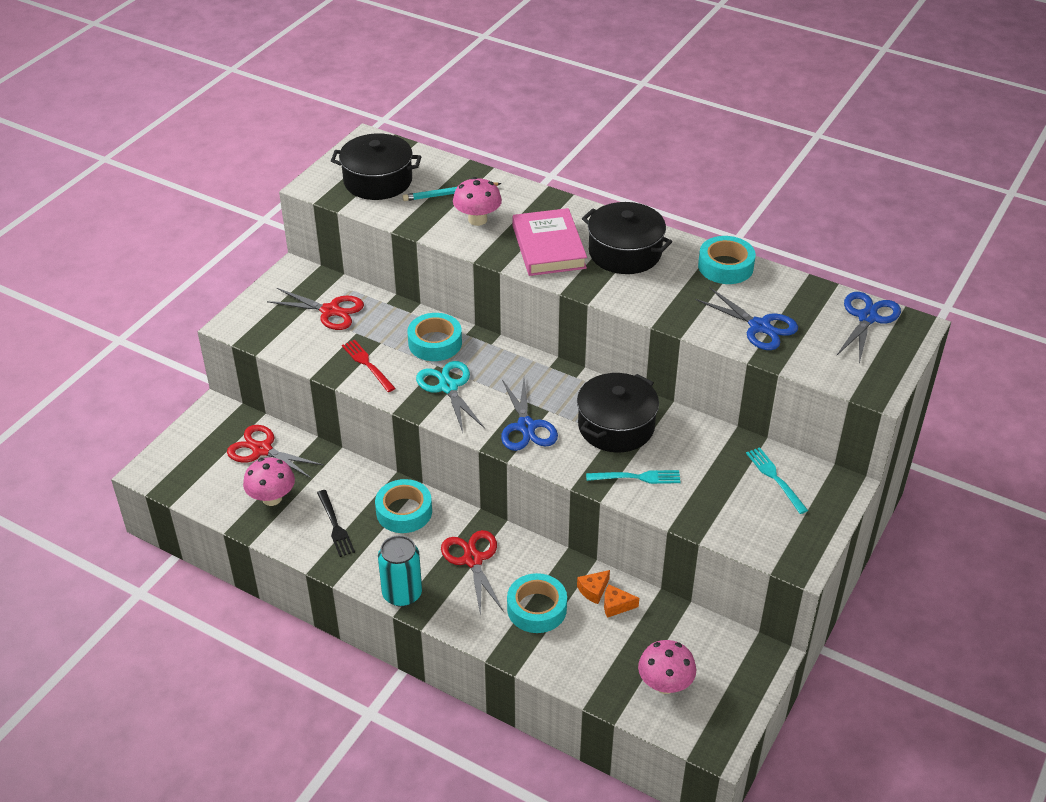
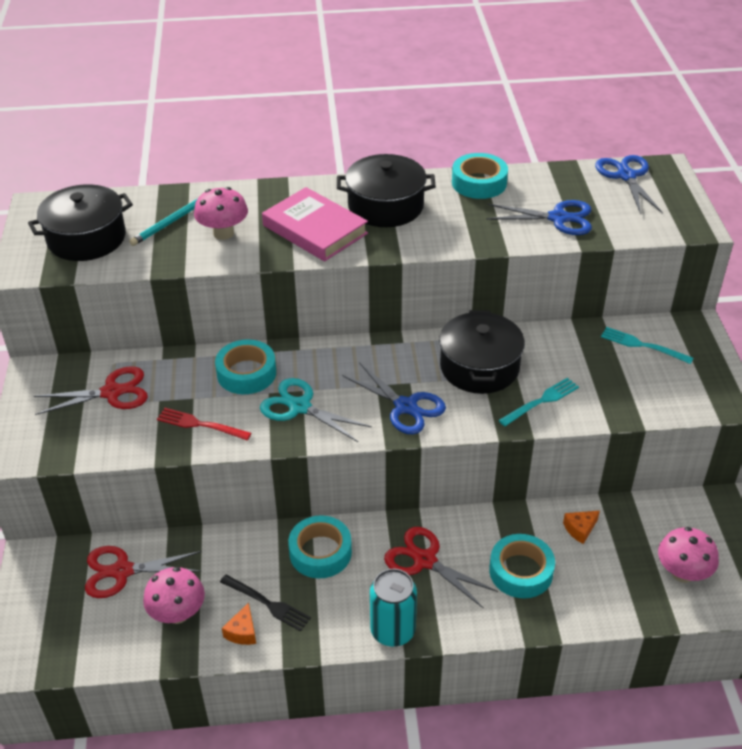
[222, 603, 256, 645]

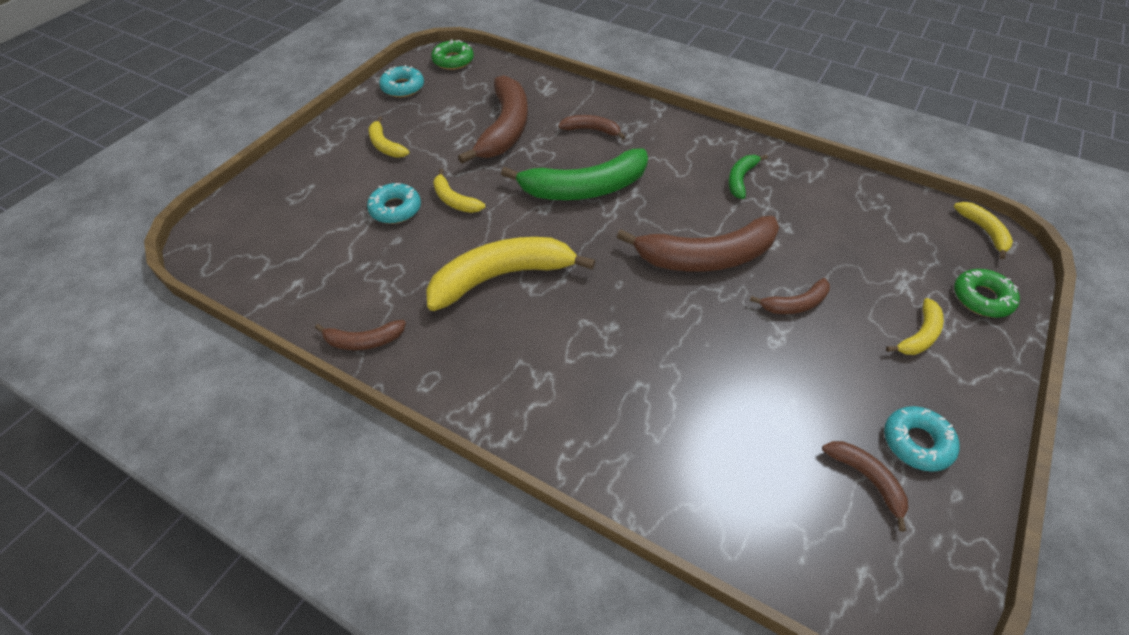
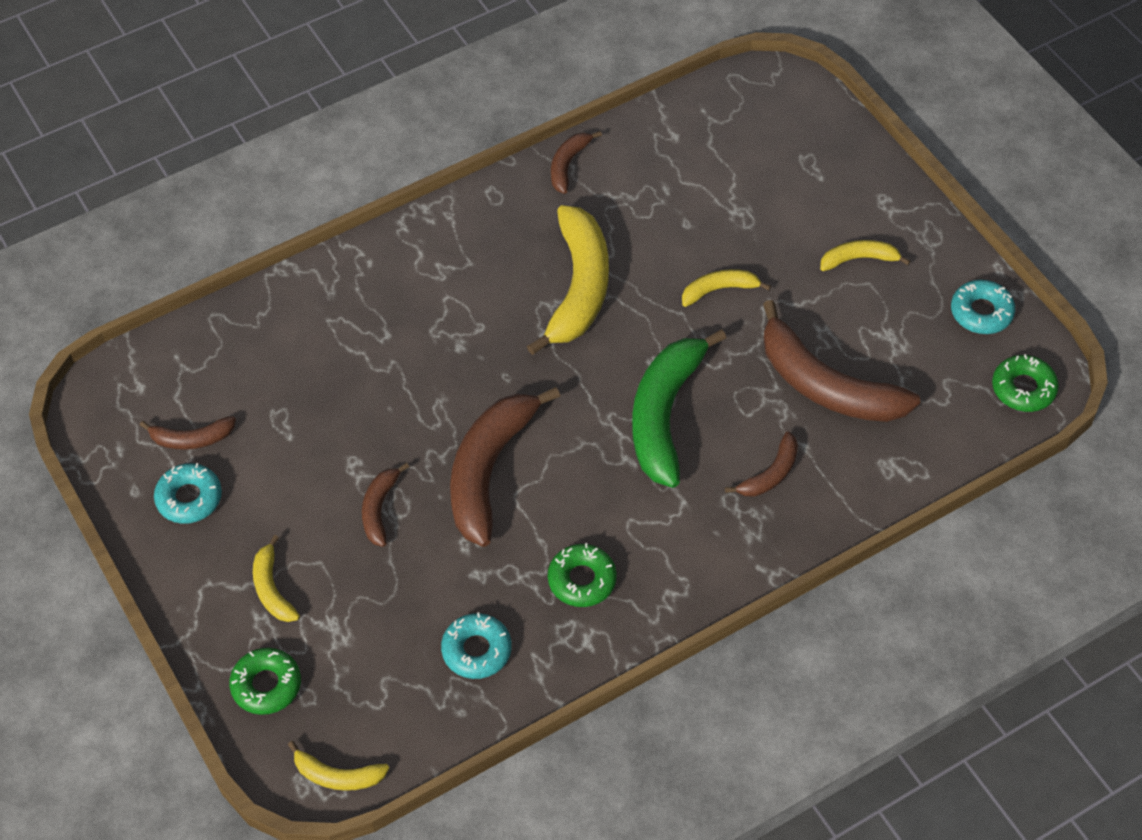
[441, 612, 512, 679]
[548, 543, 617, 607]

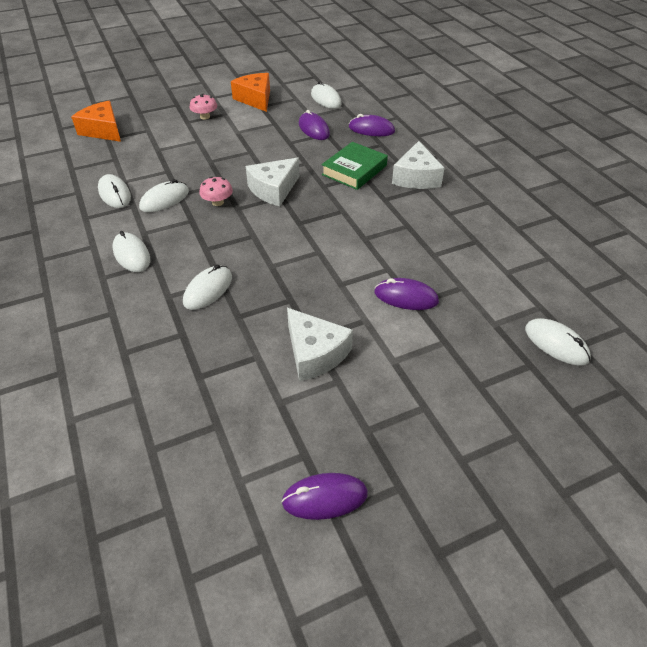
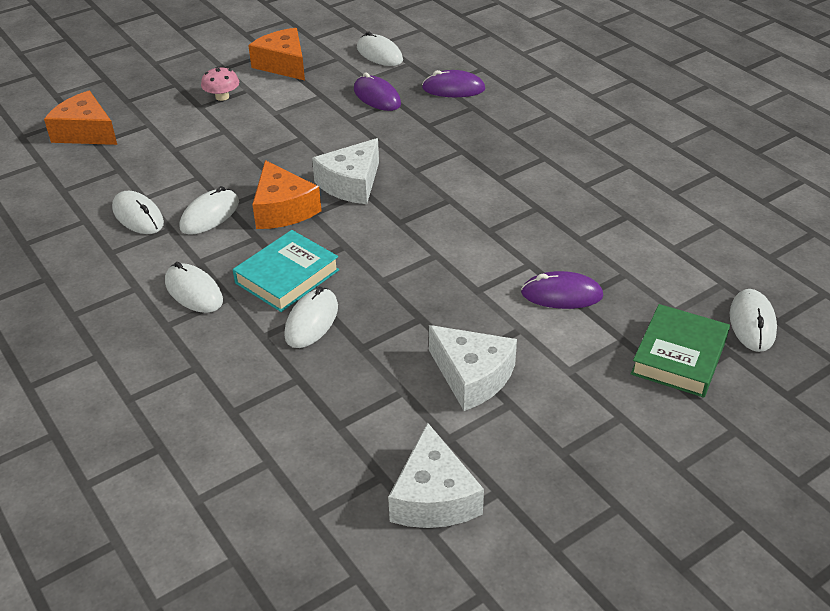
[252, 160, 322, 229]
[281, 473, 368, 520] (first image)
[631, 304, 730, 398]
[388, 422, 484, 528]
[730, 289, 777, 352]
[233, 230, 339, 312]

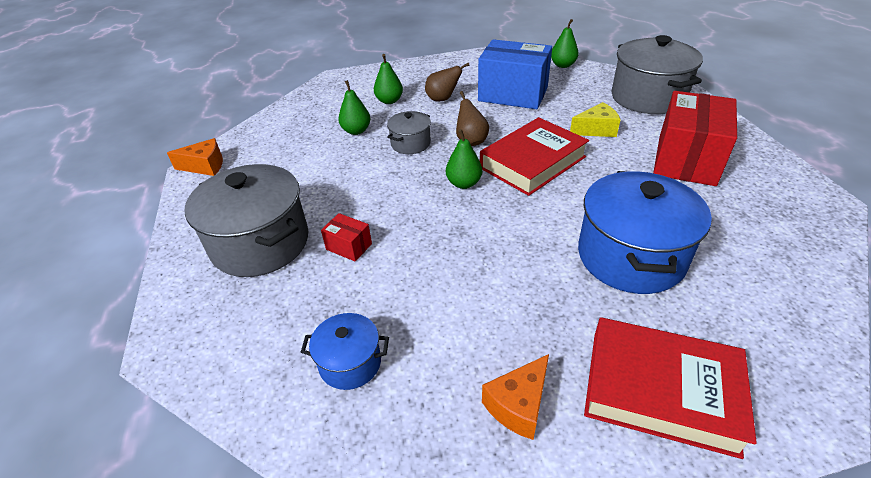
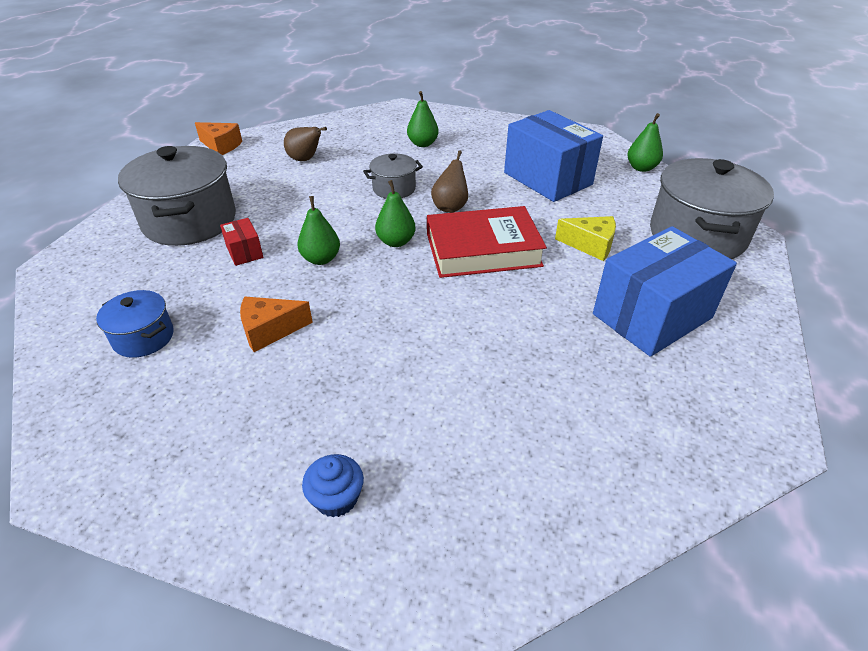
[298, 196, 340, 265]
[284, 127, 327, 161]
[240, 297, 313, 352]
[578, 171, 712, 294] (first image)
[302, 454, 364, 517]
[593, 226, 737, 357]

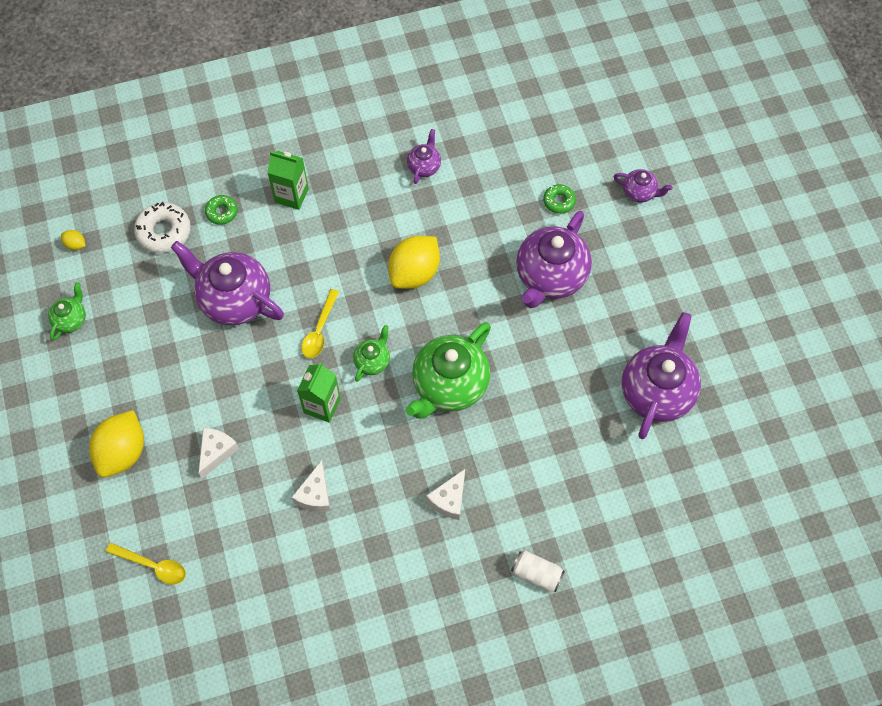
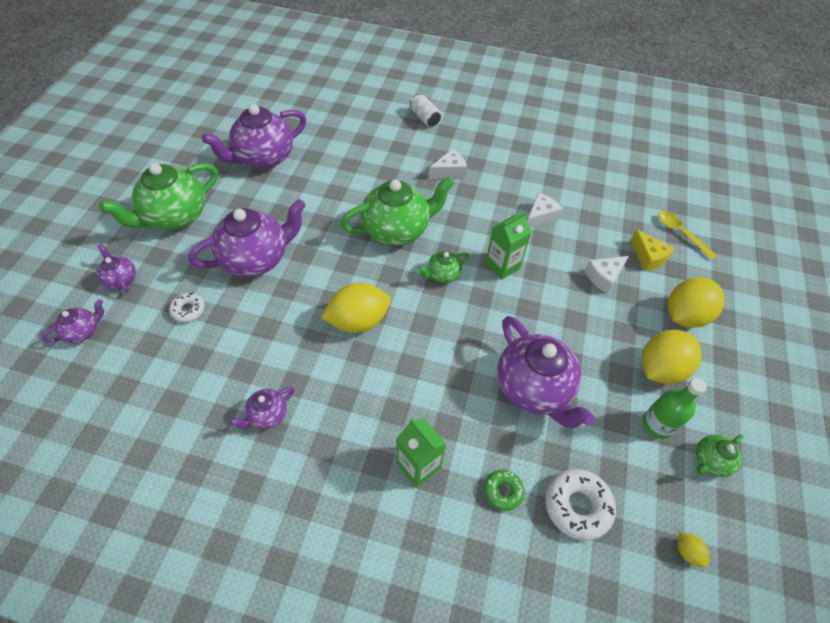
[301, 289, 339, 358] (first image)
[169, 293, 205, 322]
[42, 299, 104, 343]
[99, 163, 218, 230]
[631, 229, 675, 271]
[642, 330, 702, 384]
[643, 378, 707, 439]

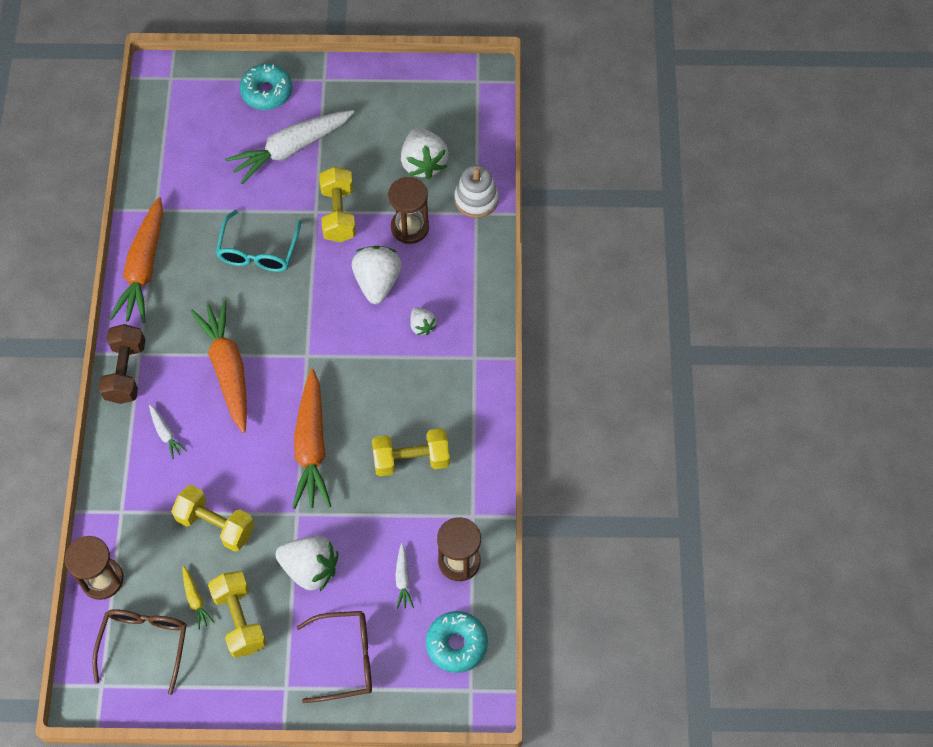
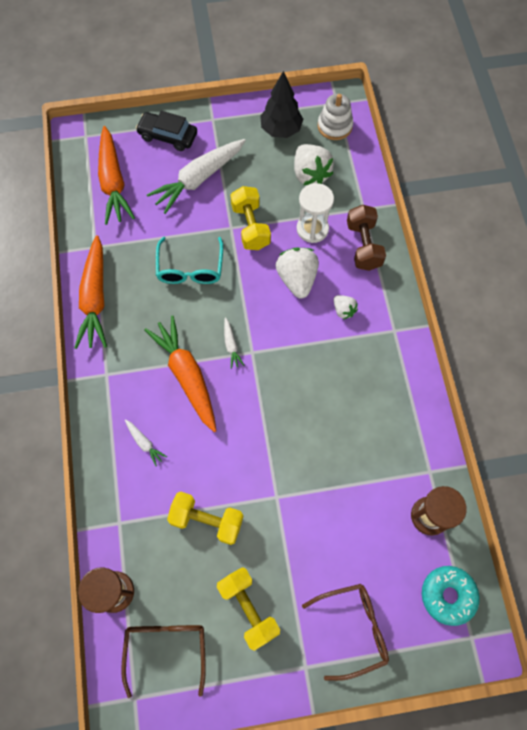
[347, 205, 386, 271]
[182, 566, 215, 630] (first image)
[136, 111, 197, 151]
[275, 536, 338, 591] (first image)
[98, 126, 135, 225]
[372, 428, 450, 476] (first image)
[297, 183, 334, 243]
[224, 317, 244, 369]
[318, 94, 353, 140]
[260, 71, 303, 138]

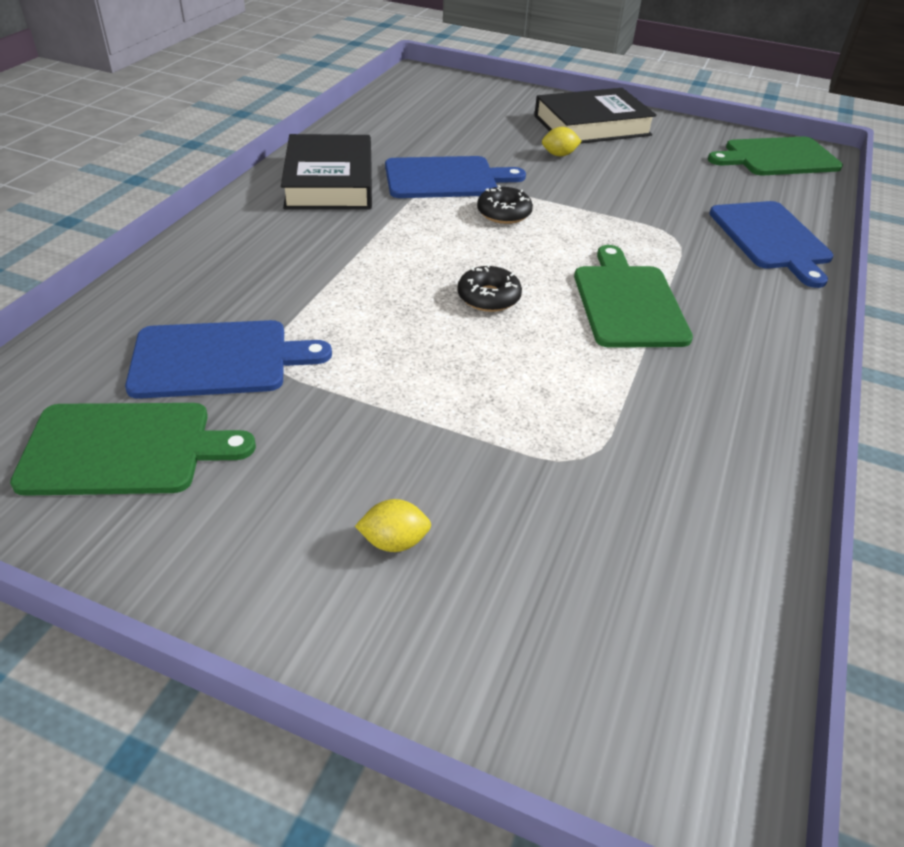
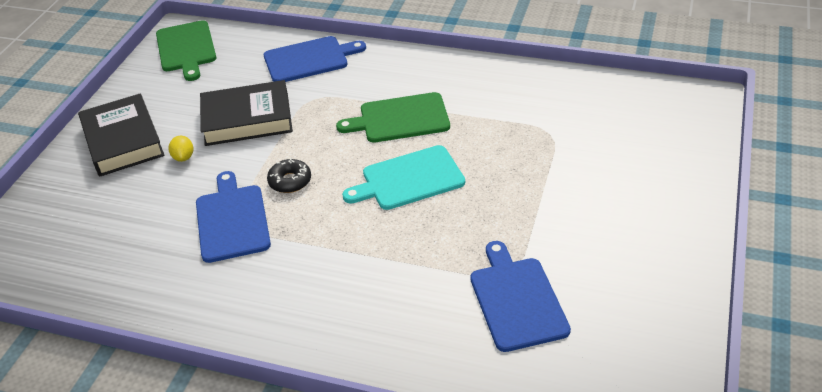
[10, 403, 256, 496] (first image)
[200, 80, 293, 146]
[355, 499, 431, 552] (first image)
[342, 145, 465, 210]

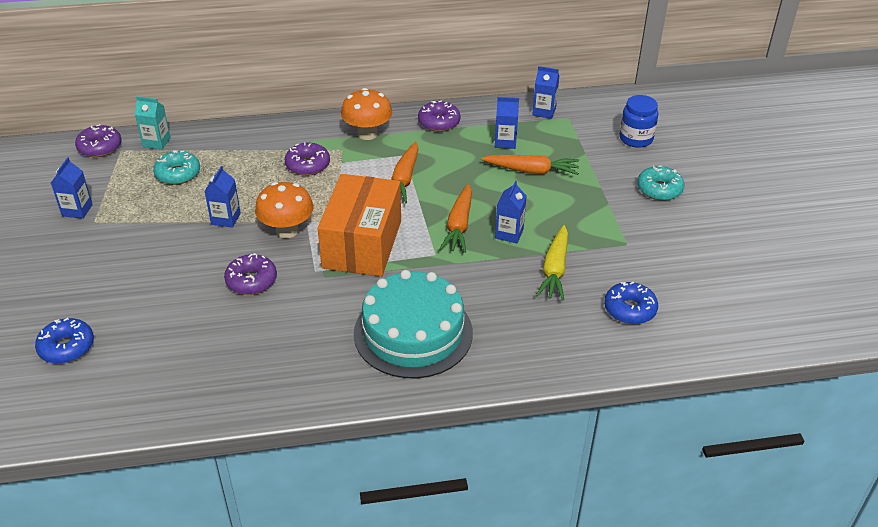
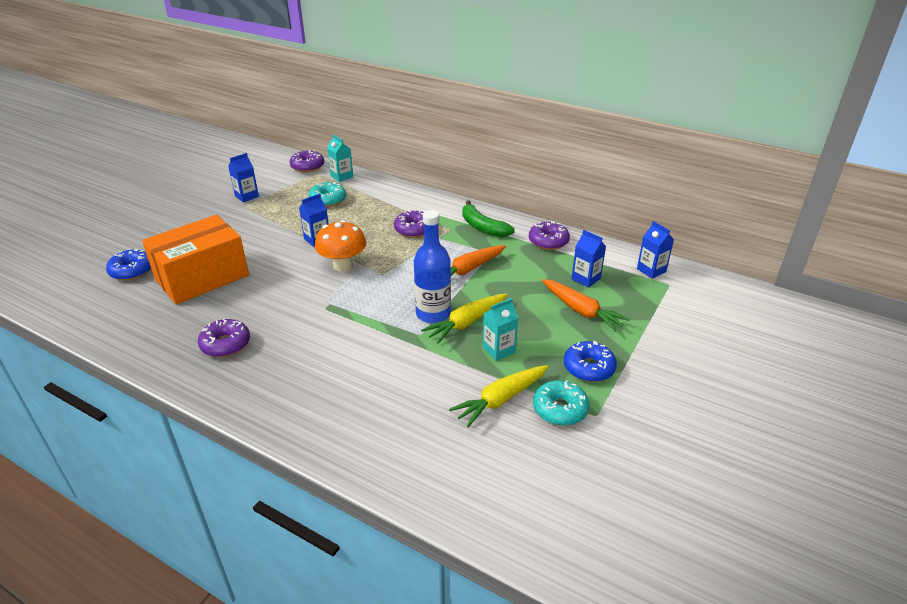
[198, 319, 250, 357]
[142, 215, 249, 305]
[463, 200, 515, 237]
[354, 270, 473, 378] (first image)
[421, 293, 508, 344]
[483, 298, 518, 361]
[564, 341, 617, 382]
[619, 95, 658, 148] (first image)
[533, 380, 590, 426]
[414, 210, 451, 323]

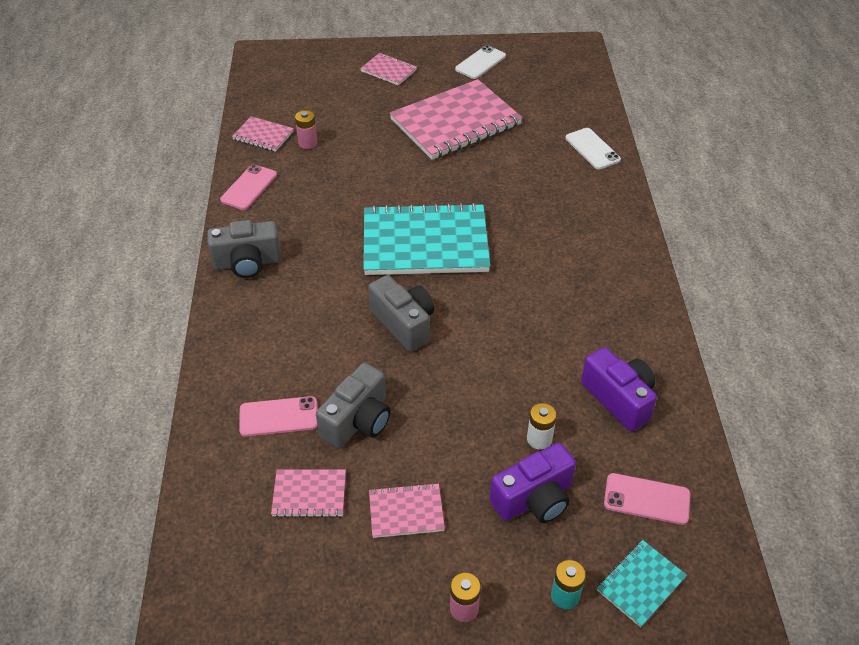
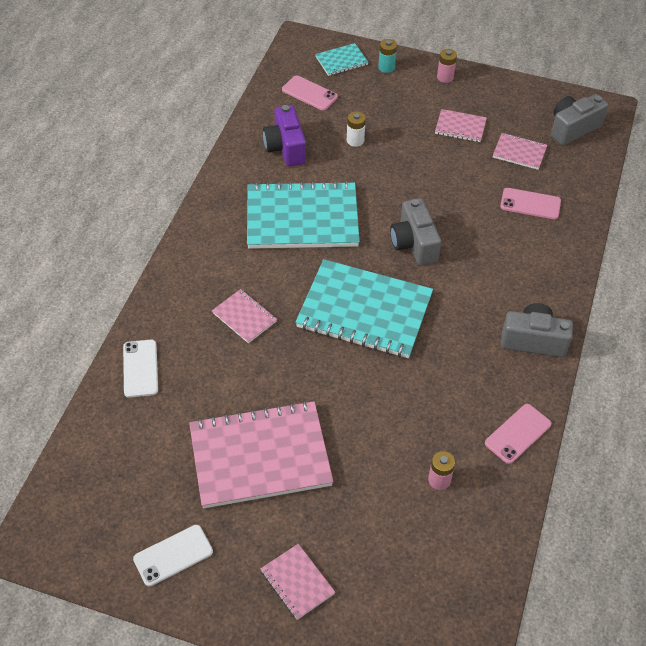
[212, 289, 277, 343]
[551, 94, 609, 146]
[490, 442, 576, 523] (first image)
[247, 181, 360, 249]

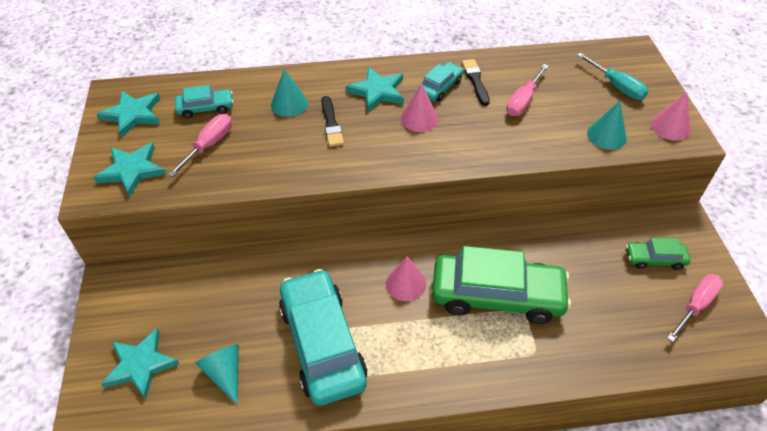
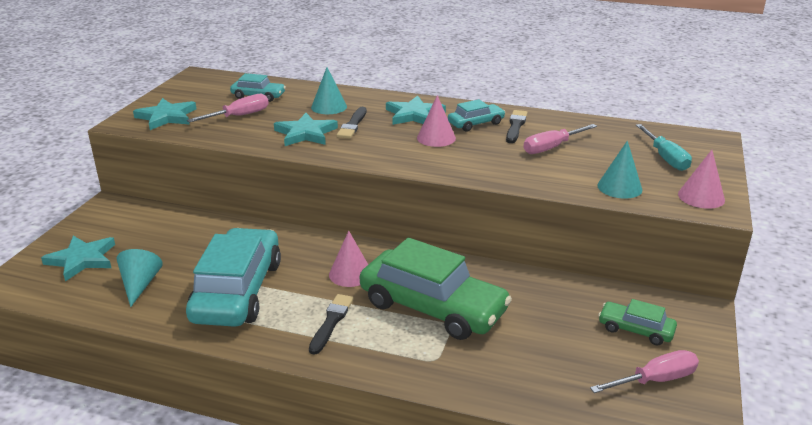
[274, 113, 338, 146]
[309, 294, 354, 355]

